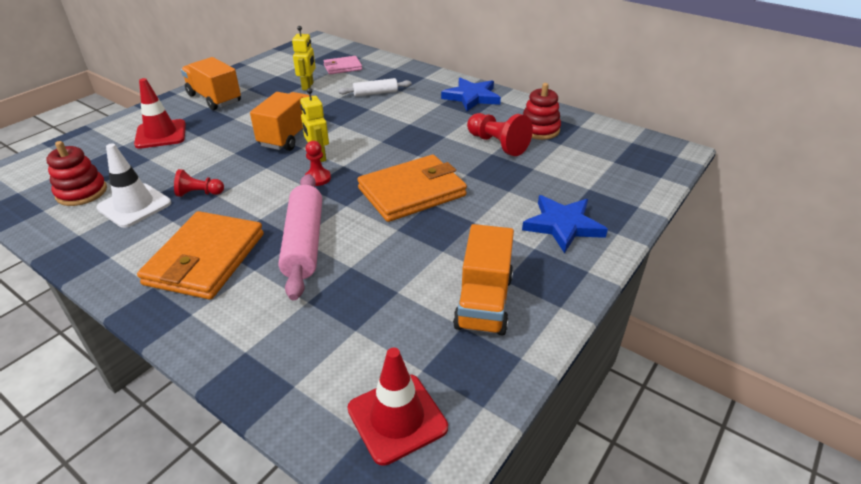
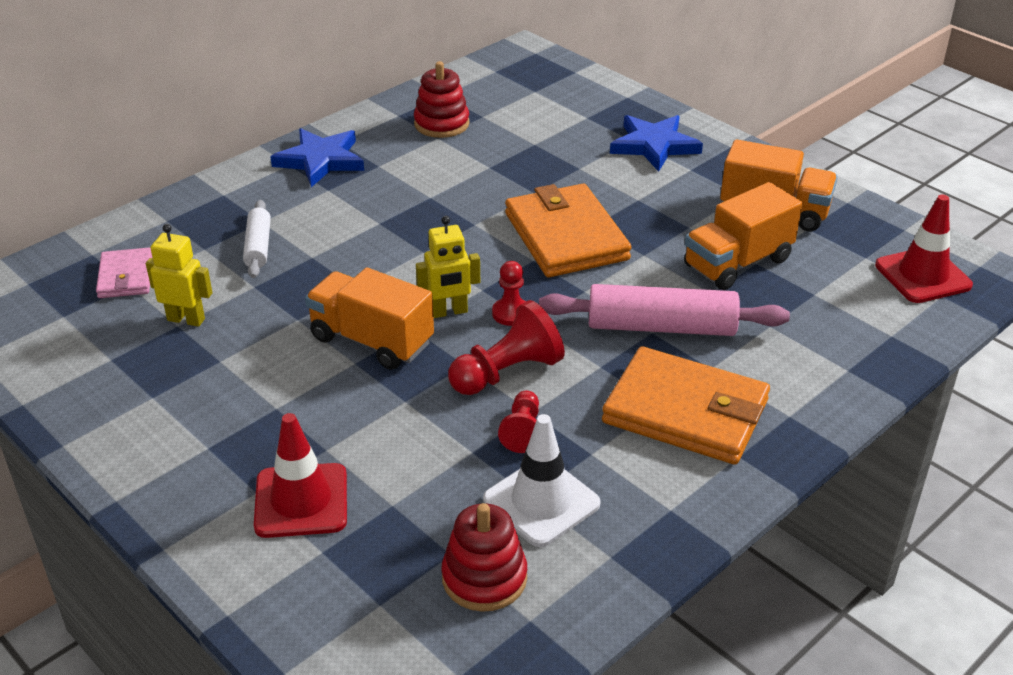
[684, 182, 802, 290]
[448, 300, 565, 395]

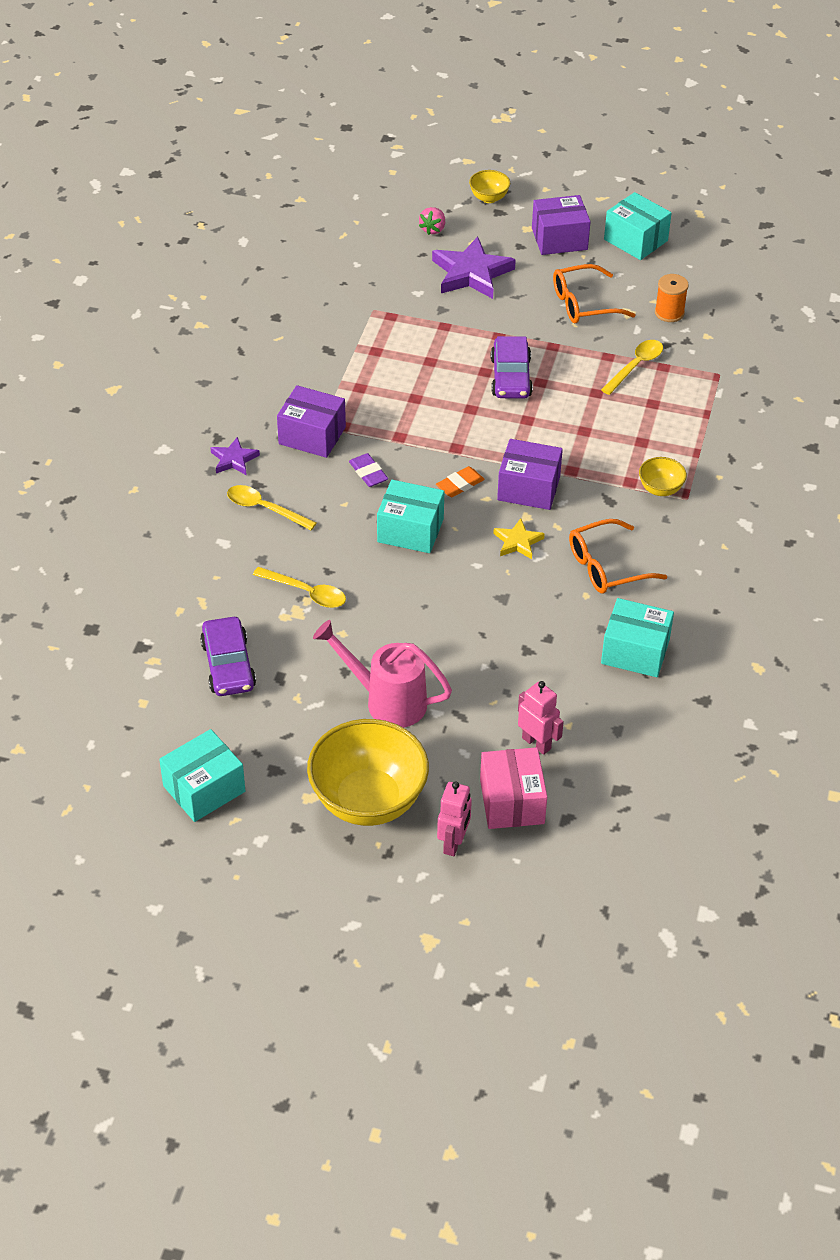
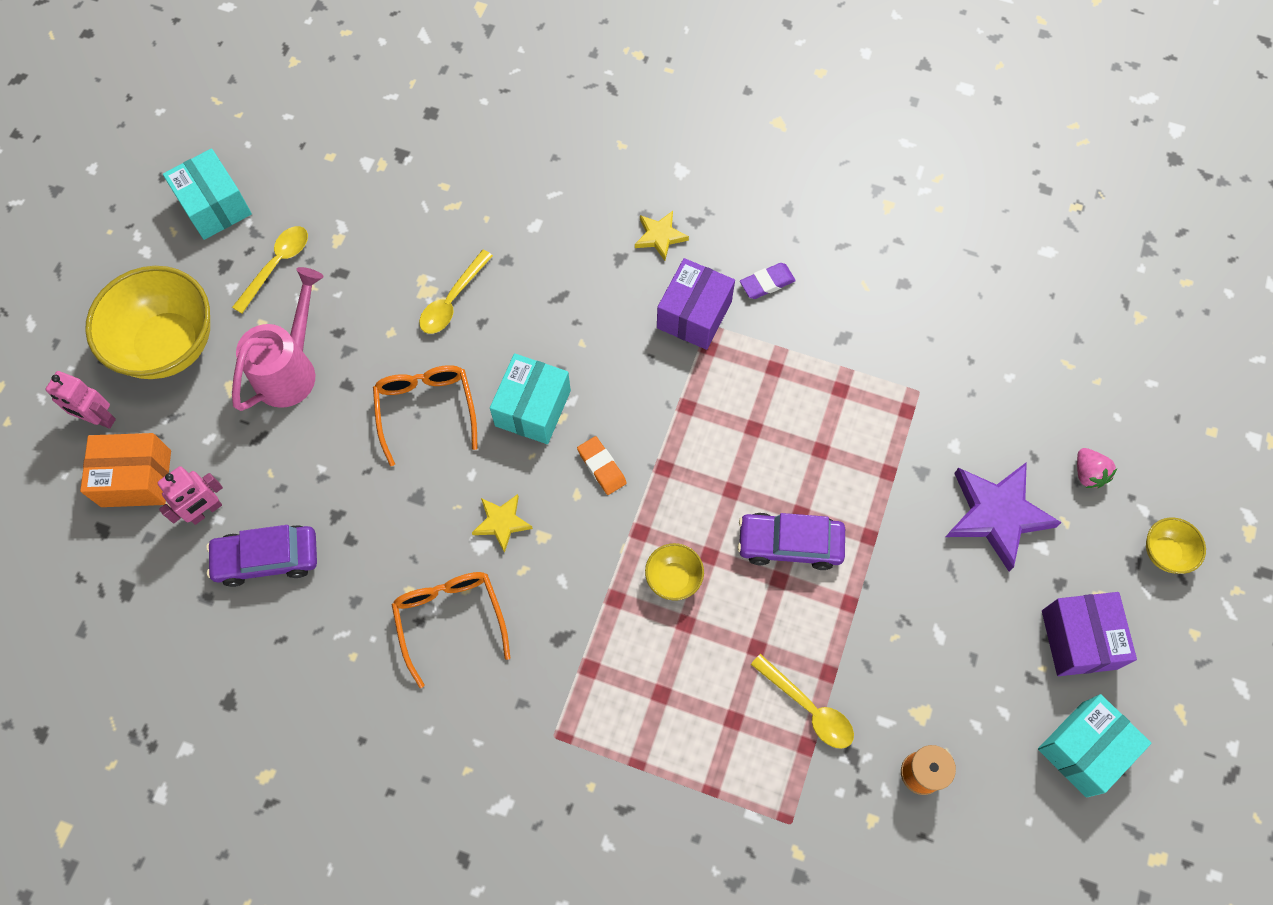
[206, 525, 317, 587]
[635, 211, 689, 261]
[232, 226, 308, 314]
[740, 263, 796, 299]
[1077, 448, 1117, 488]
[80, 433, 171, 507]
[497, 439, 563, 510] (first image)
[373, 365, 478, 466]
[601, 598, 674, 677] (first image)
[645, 543, 704, 601]

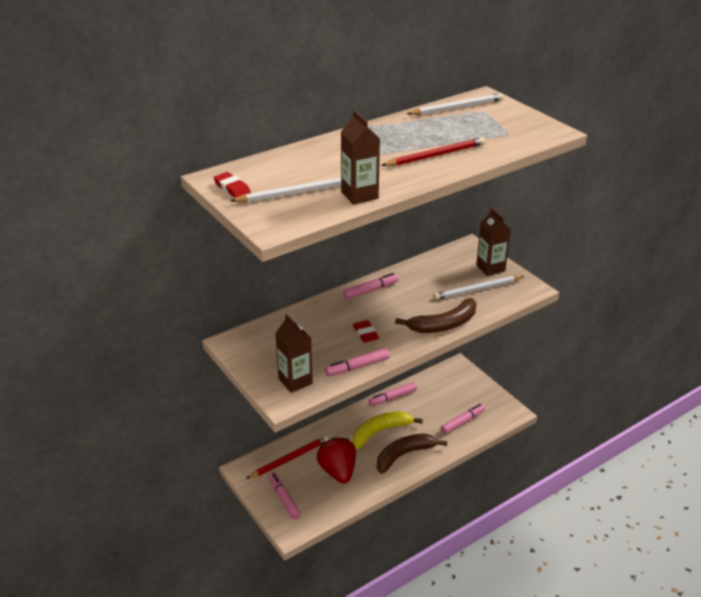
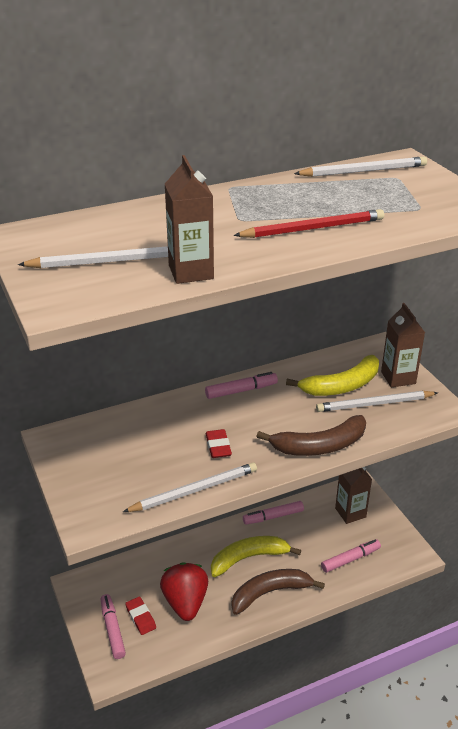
[125, 597, 156, 635]
[246, 435, 329, 479] (first image)
[335, 467, 372, 524]
[123, 462, 257, 512]
[286, 355, 379, 396]

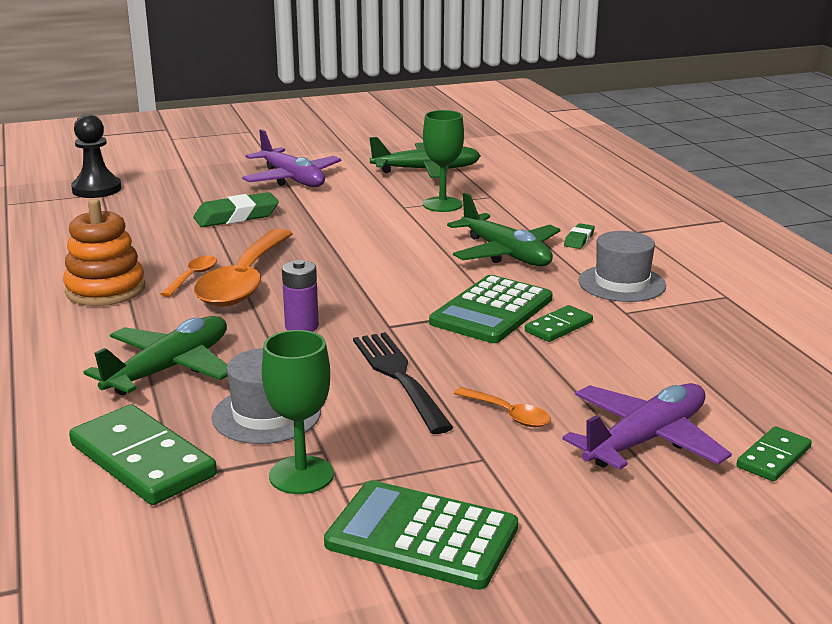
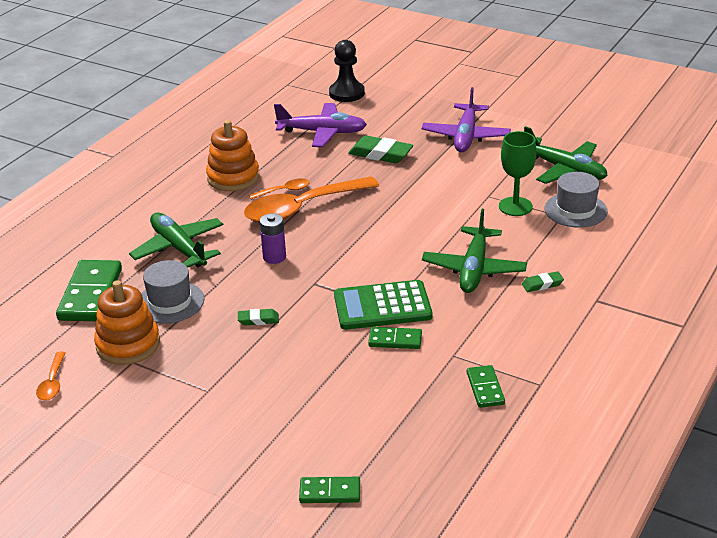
[129, 213, 223, 268]
[94, 280, 160, 365]
[324, 480, 518, 590] (first image)
[238, 309, 279, 325]
[36, 351, 66, 401]
[274, 103, 367, 147]
[545, 172, 608, 228]
[467, 365, 505, 408]

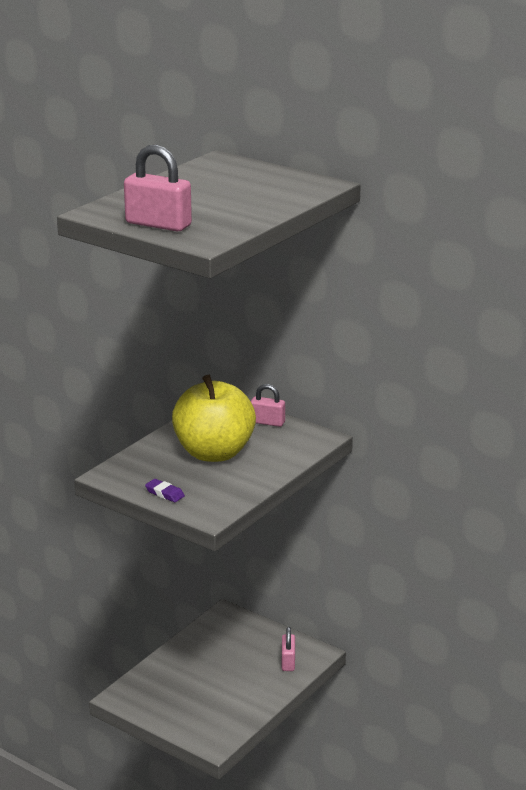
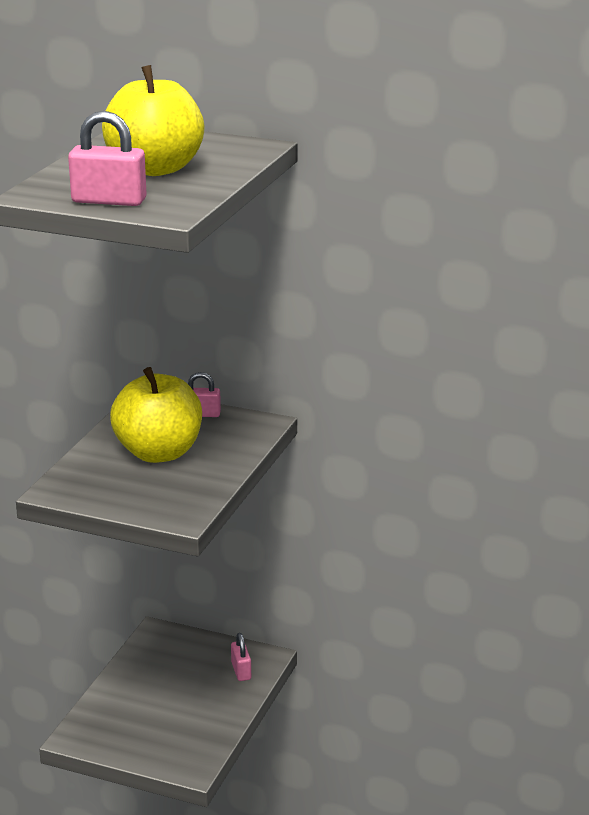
[145, 479, 185, 502] (first image)
[102, 65, 204, 176]

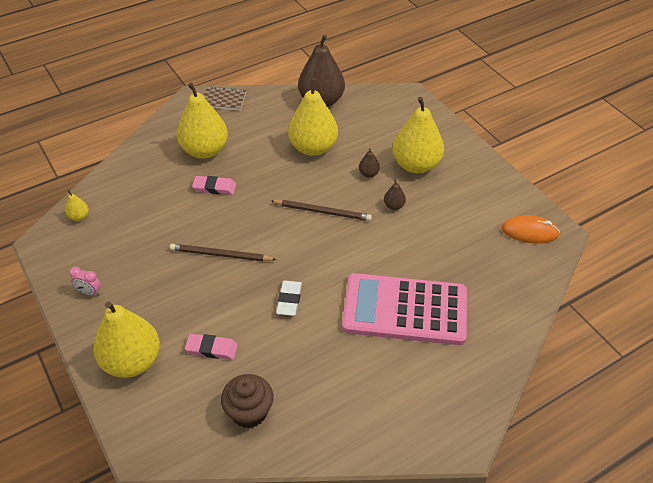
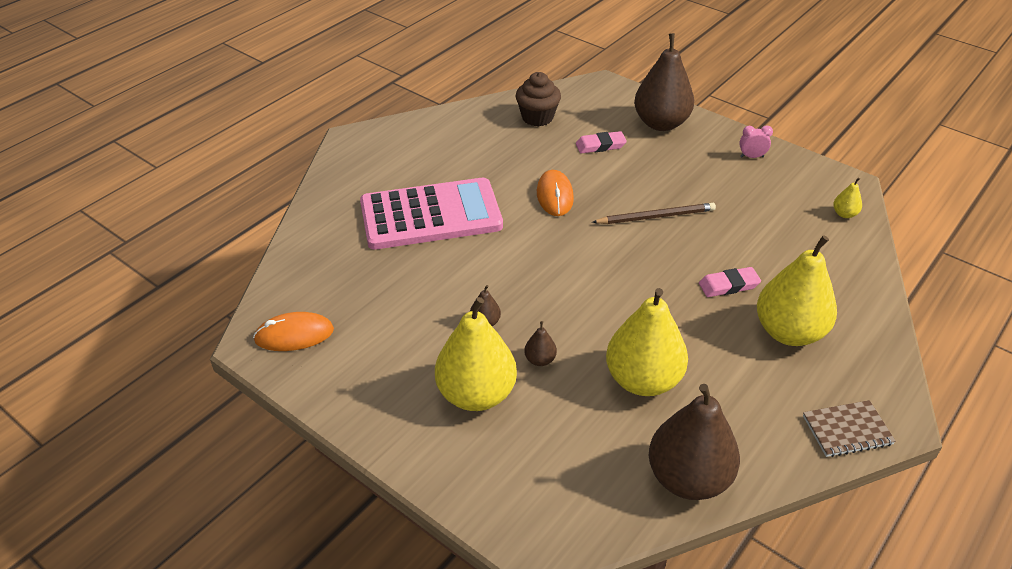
[634, 33, 694, 131]
[271, 200, 372, 221] (first image)
[537, 170, 574, 216]

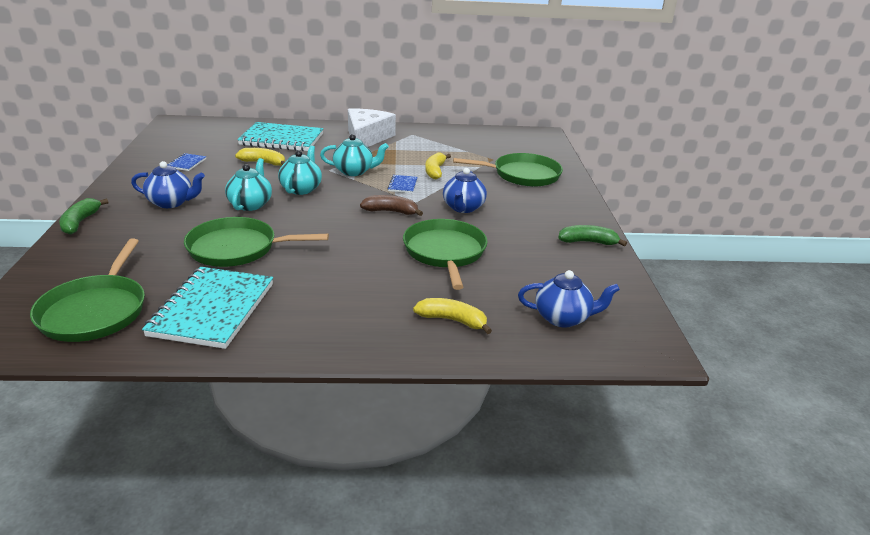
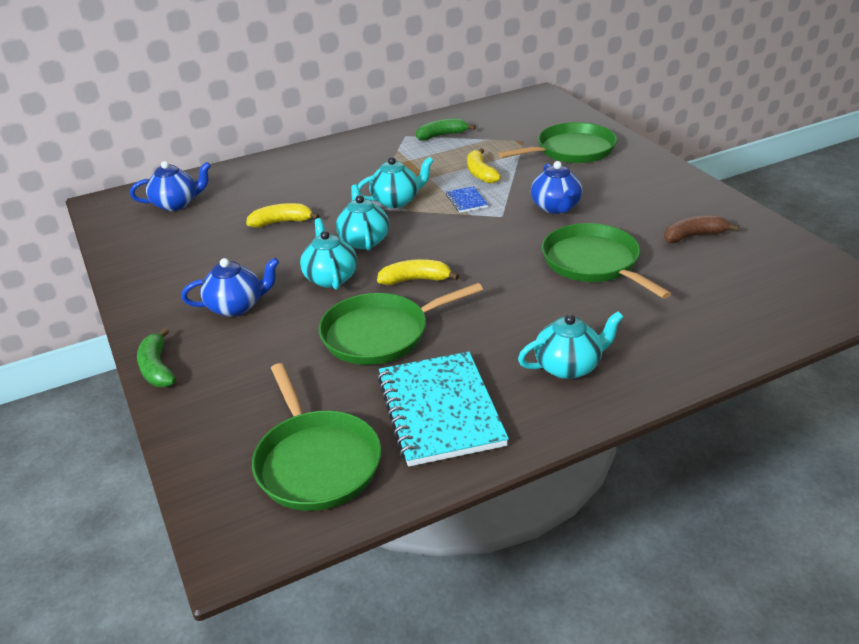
[167, 153, 206, 171] (first image)
[237, 122, 324, 151] (first image)
[348, 109, 396, 147] (first image)
[664, 215, 739, 243]
[377, 259, 459, 285]
[130, 161, 211, 211]
[416, 118, 476, 141]
[518, 311, 624, 379]

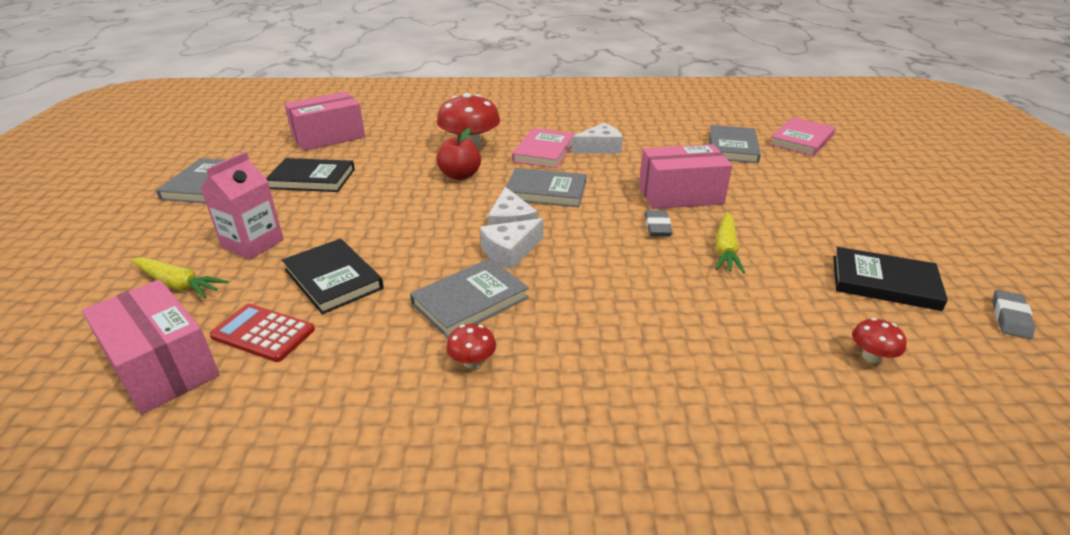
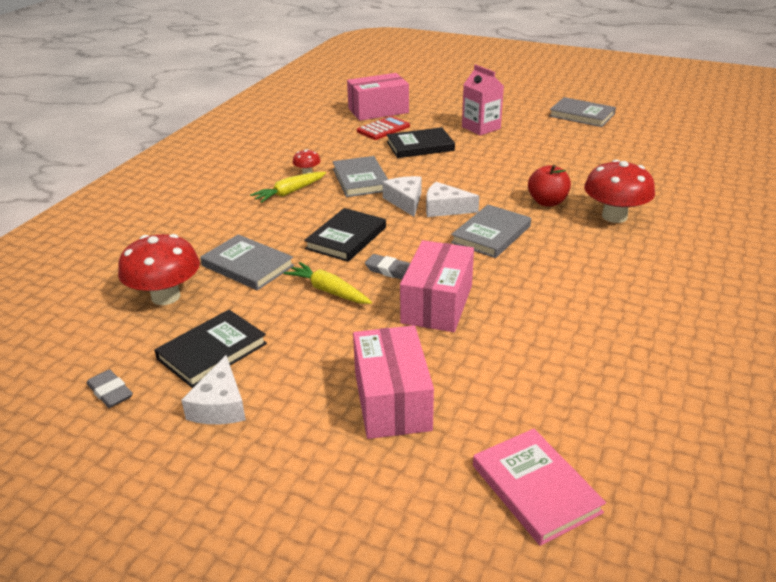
[250, 172, 326, 203]
[304, 208, 386, 262]
[353, 325, 434, 439]
[512, 128, 575, 168] (first image)
[181, 355, 246, 424]
[200, 234, 294, 290]
[118, 234, 200, 305]

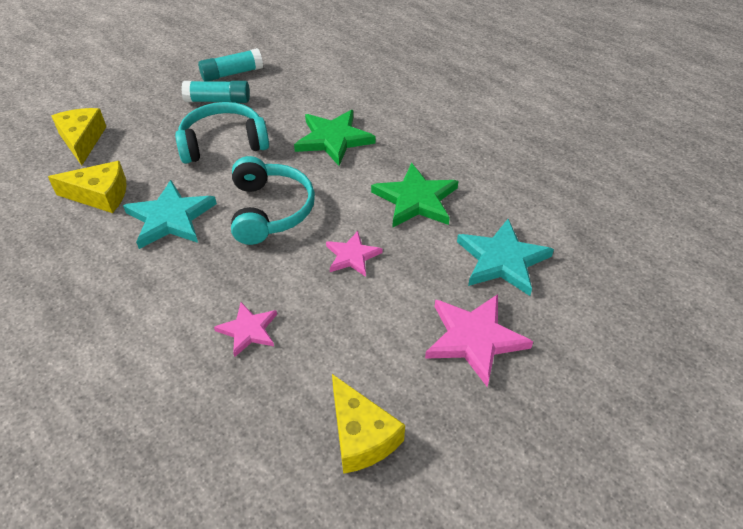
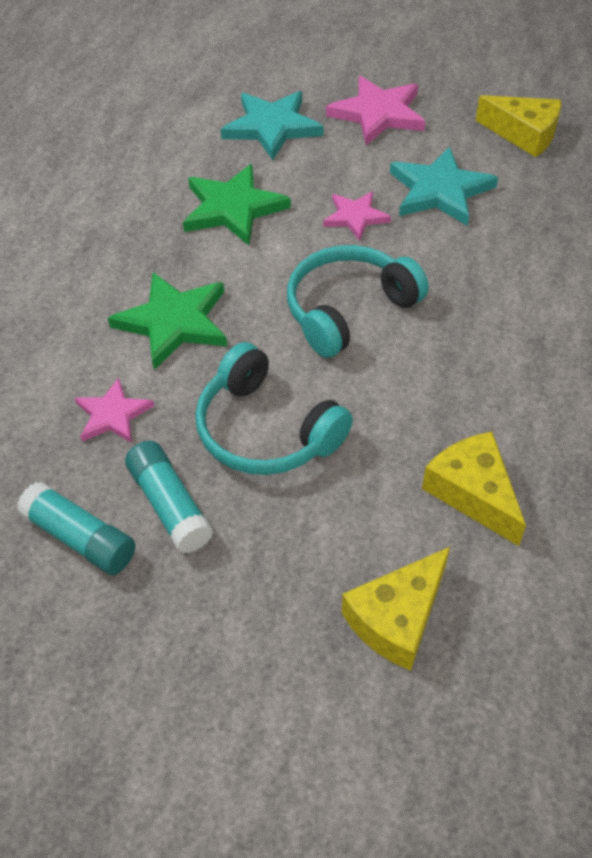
[390, 146, 498, 226]
[75, 377, 154, 443]
[476, 95, 561, 157]

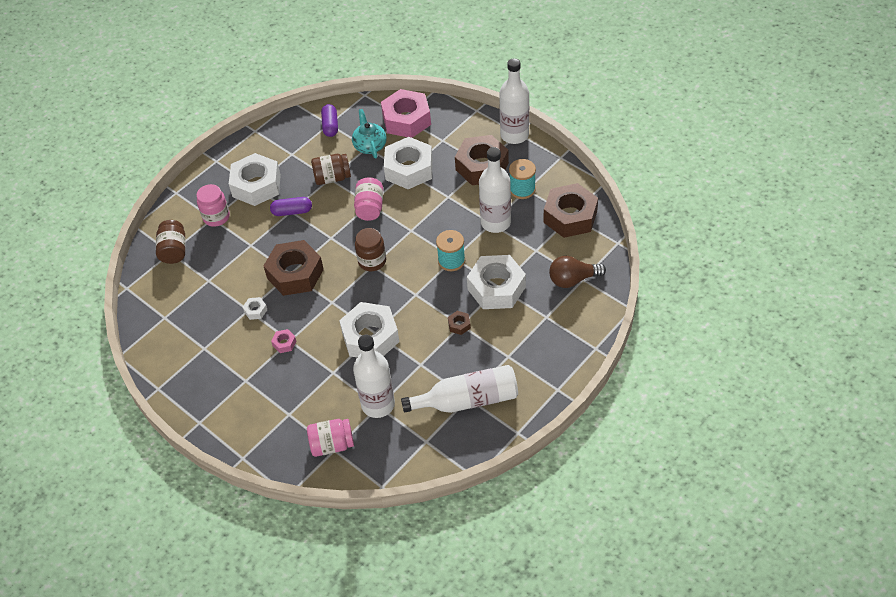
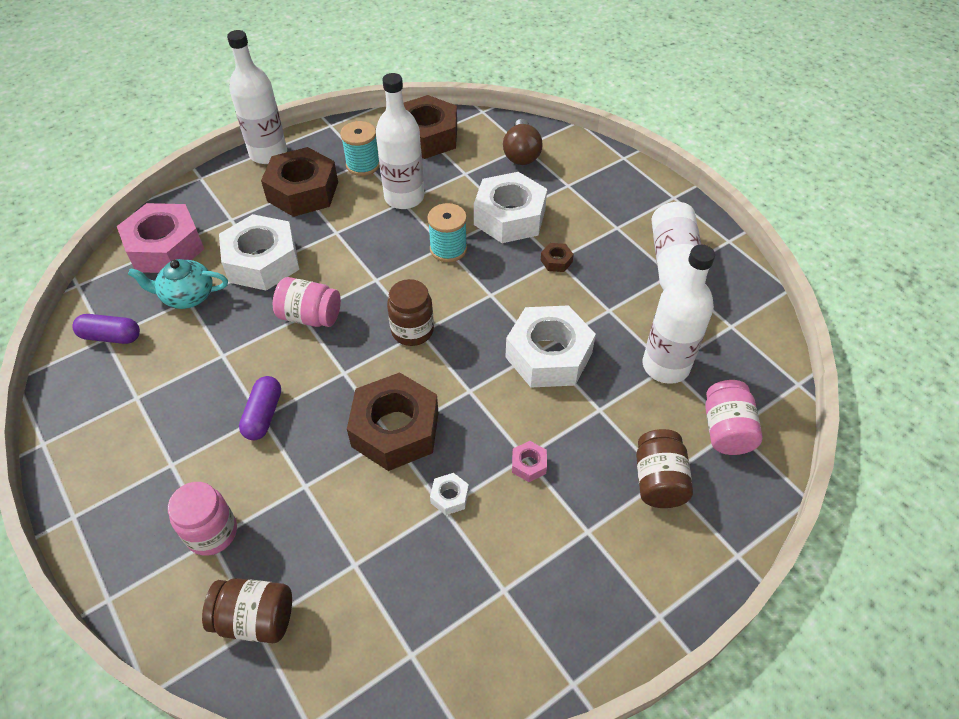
[229, 153, 281, 206] (first image)
[636, 429, 693, 508]

